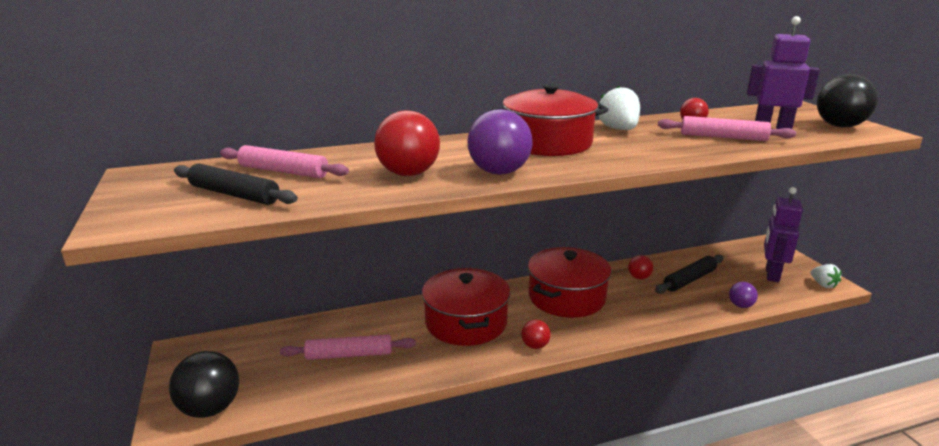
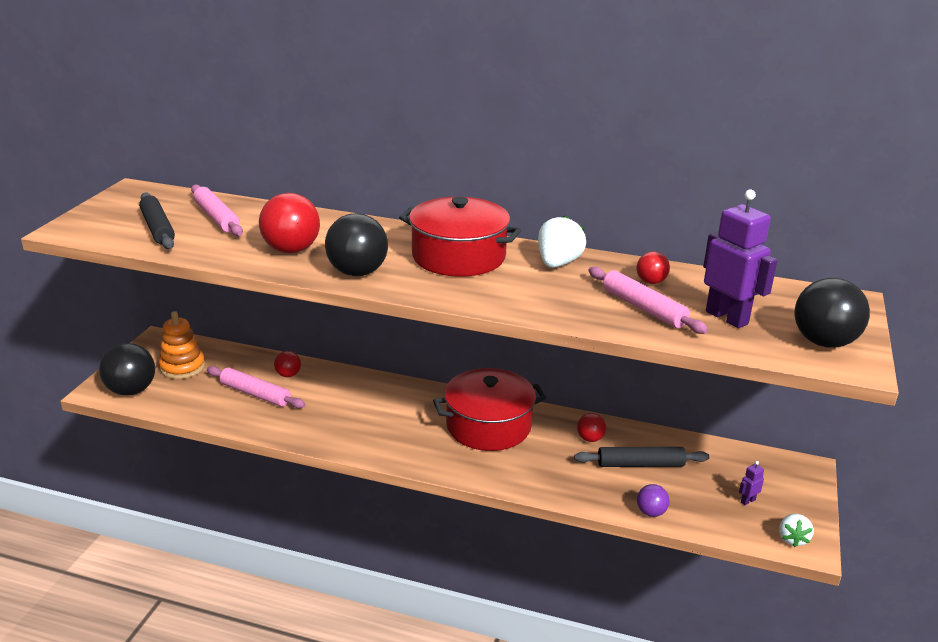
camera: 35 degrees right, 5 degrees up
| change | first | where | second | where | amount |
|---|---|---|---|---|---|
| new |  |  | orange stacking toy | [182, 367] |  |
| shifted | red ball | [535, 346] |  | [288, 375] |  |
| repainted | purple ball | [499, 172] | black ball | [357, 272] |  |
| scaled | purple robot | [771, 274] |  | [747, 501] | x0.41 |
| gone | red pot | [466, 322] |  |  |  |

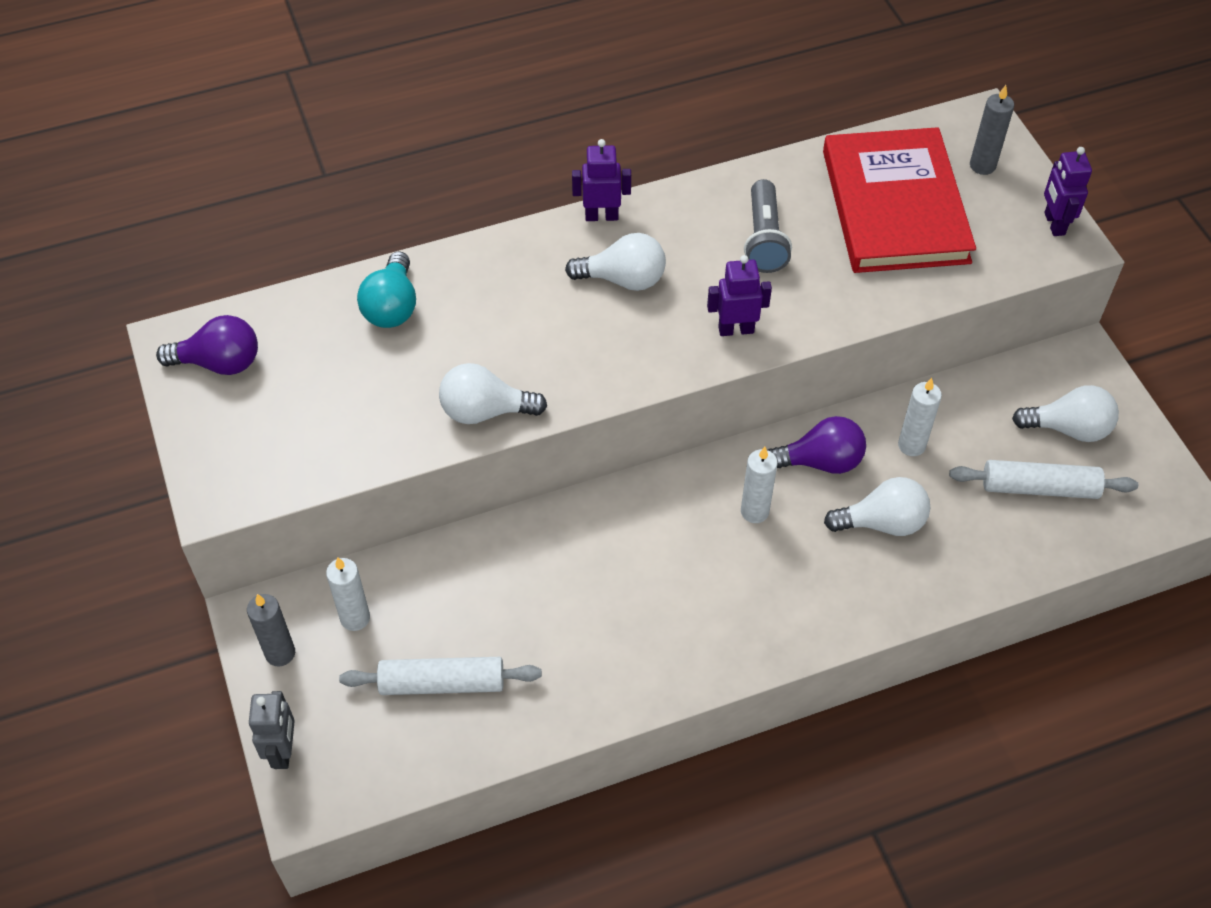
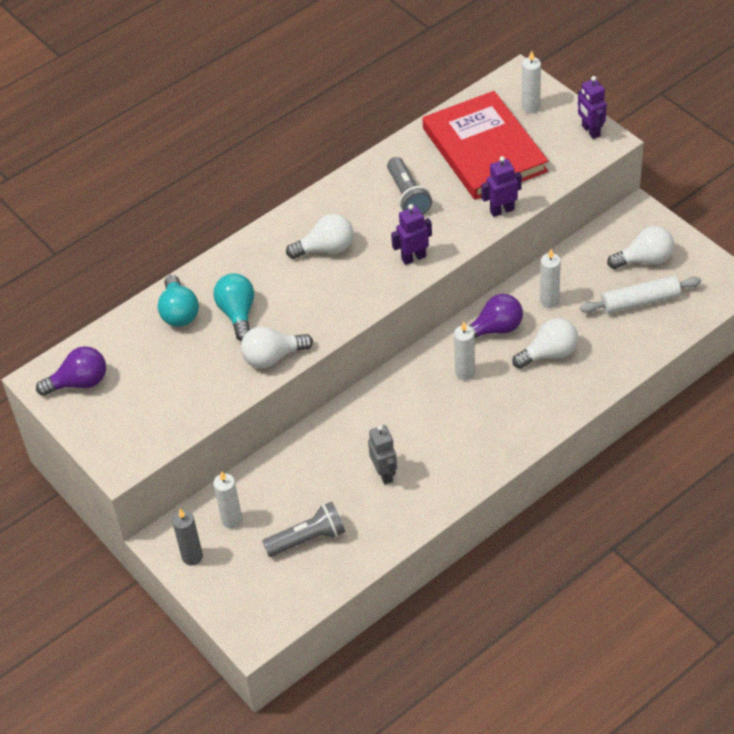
camera: 15 degrees left, 5 degrees down
| change | first | where | second | where | amount |
|---|---|---|---|---|---|
| new |  |  | turquoise light bulb | [237, 314] |  |
| swapped | white rolling pin | [442, 683] | grey flashlight | [308, 539] |  |
| shifted | grey robot | [283, 751] |  | [384, 474] |  |
| shifted | purple robot | [601, 216] |  | [502, 210] |  |
| repainted | grey candle | [982, 165] | white candle | [530, 107] |  |

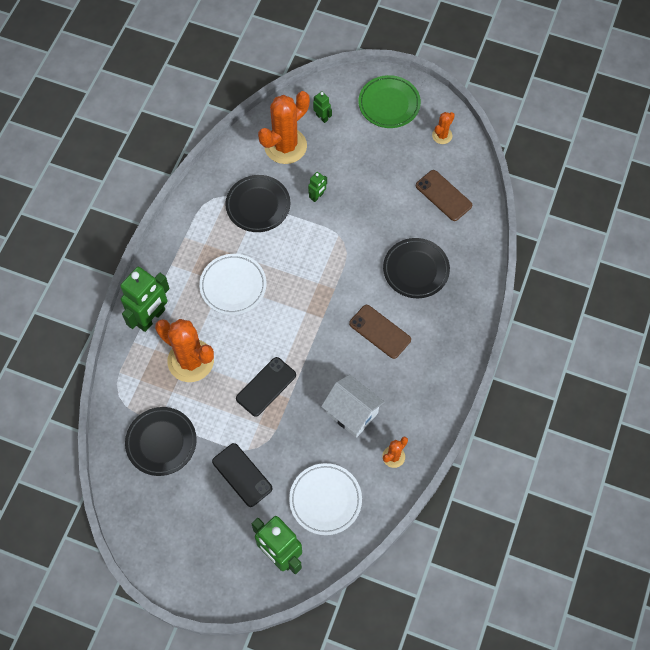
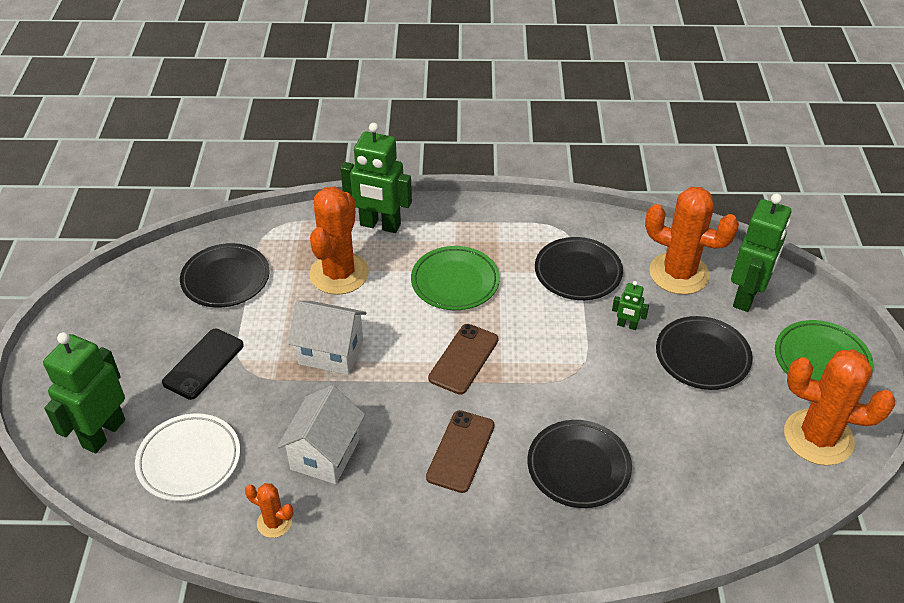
camera: 70 degrees right, 20 degrees down
| change | first | where | second | where | amount |
|---|---|---|---|---|---|
| swapped | black phone | [266, 386] | white house | [331, 352] |  |
| repainted | white plate | [233, 286] | green plate | [455, 282] |  |
| shifted | brown phone | [443, 195] |  | [463, 359] |  |
| new |  |  | black plate | [702, 356] |  |
| scaled | green robot | [322, 117] |  | [746, 296] | x2.19 |
| scaled | orange cactus | [442, 135] |  | [818, 437] | x2.10 |

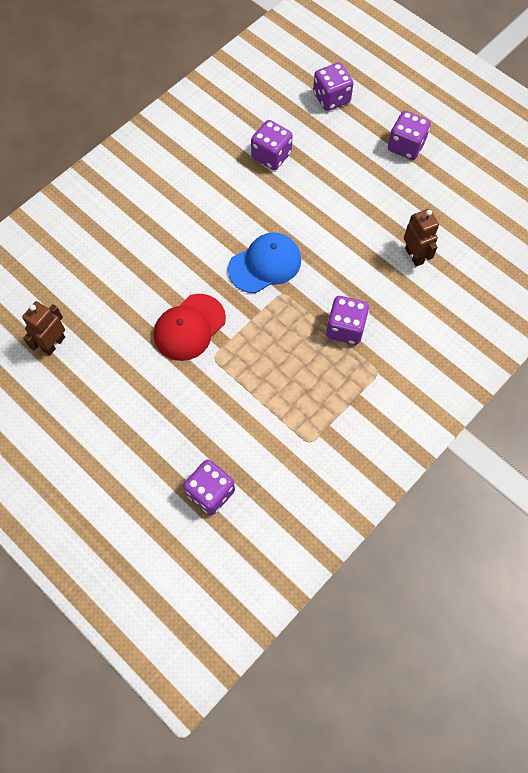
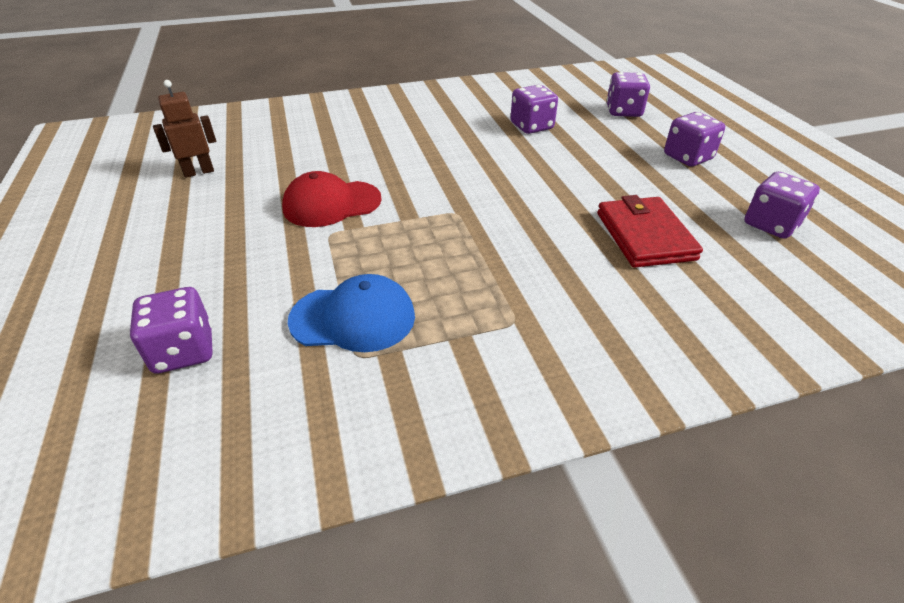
camera: 30 degrees right, 25 degrees down
| change | first | where | second | where | amount |
|---|---|---|---|---|---|
| shifted | blue cap | [265, 264] |  | [353, 318] |  |
| swapped | brown robot | [414, 255] | red wallet | [644, 236] |  |
| shifted | purple dice | [345, 328] |  | [771, 224] |  |

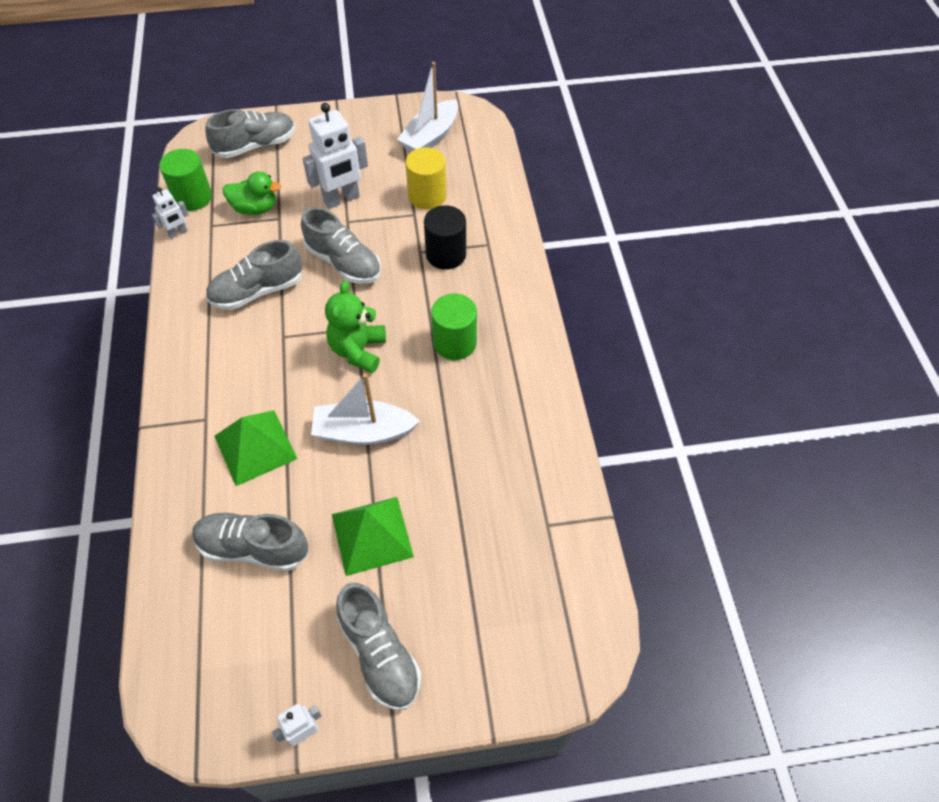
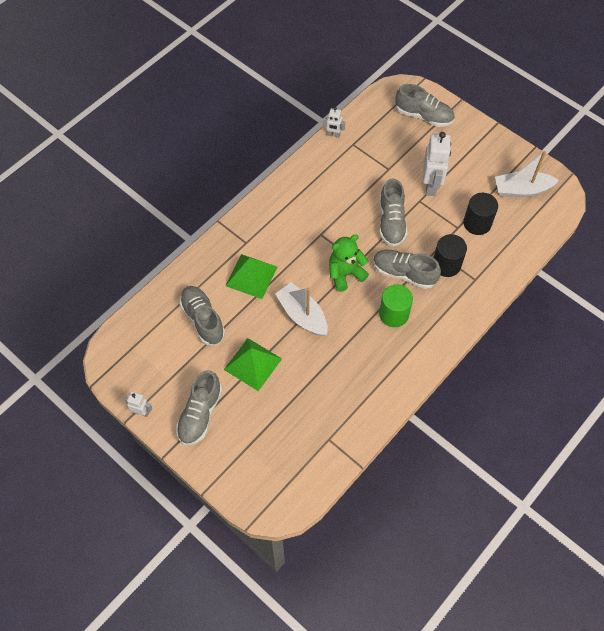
camera: 50 degrees right, 5 degrees up
| change | first | where | second | where | amount |
|---|---|---|---|---|---|
| shifted | grey shoe | [257, 291] |  | [404, 273] |  |
| rotated | white robot | [341, 199] |  | [431, 186] | 105 degrees counterclockwise |
| repainted | yellow cylinder | [427, 196] | black cylinder | [477, 223] |  |
| gone | green cylinder | [193, 197] |  |  |  |
| gone | green duck | [255, 208] |  |  |  |

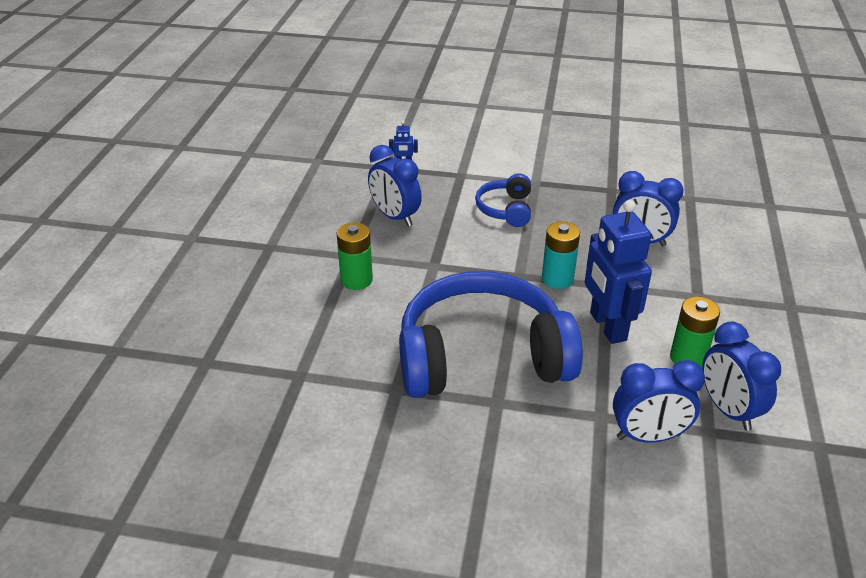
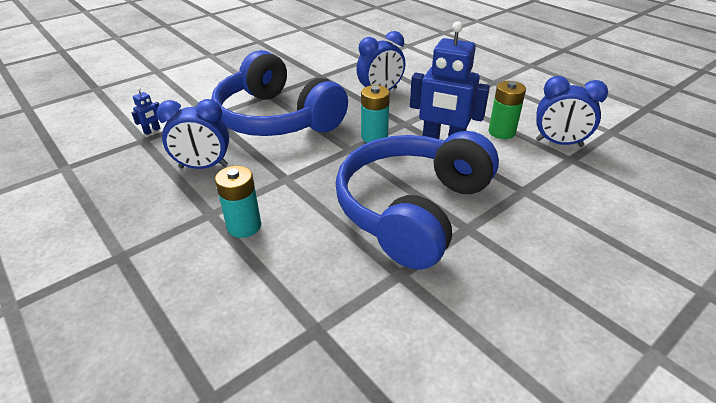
camera: 50 degrees left, 0 degrees up
| change | first | where | second | where | amount |
|---|---|---|---|---|---|
| scaled | blue headphones | [506, 209] |  | [276, 118] | x2.17 |
| repainted | green battery | [356, 280] | turquoise battery | [244, 226] |  |
| gone | blue clock | [648, 436] |  |  |  |

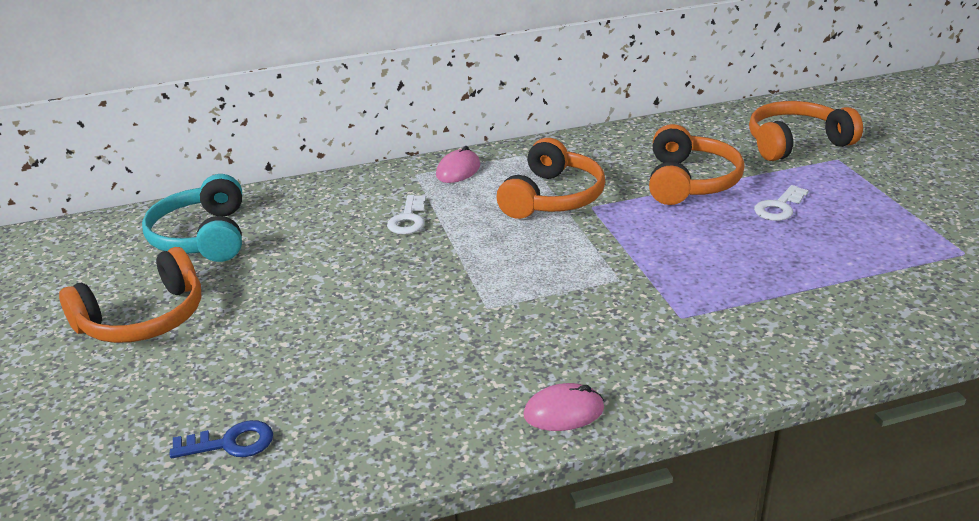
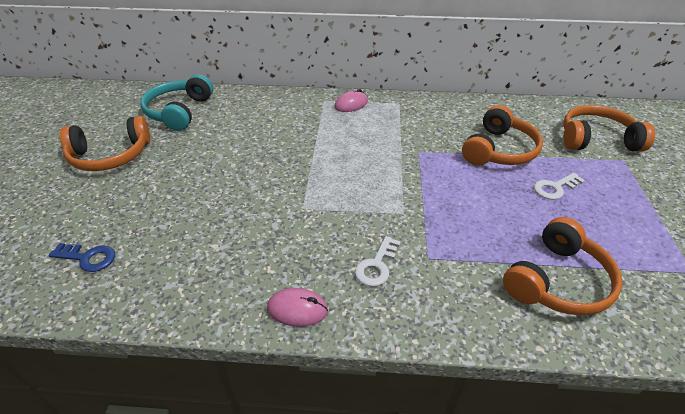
camera: 20 degrees right, 10 degrees up
| change | first | where | second | where | amount |
|---|---|---|---|---|---|
| shifted | white key | [408, 219] |  | [376, 265] |  |
| shifted | orange headphones | [552, 197] |  | [557, 281] |  |

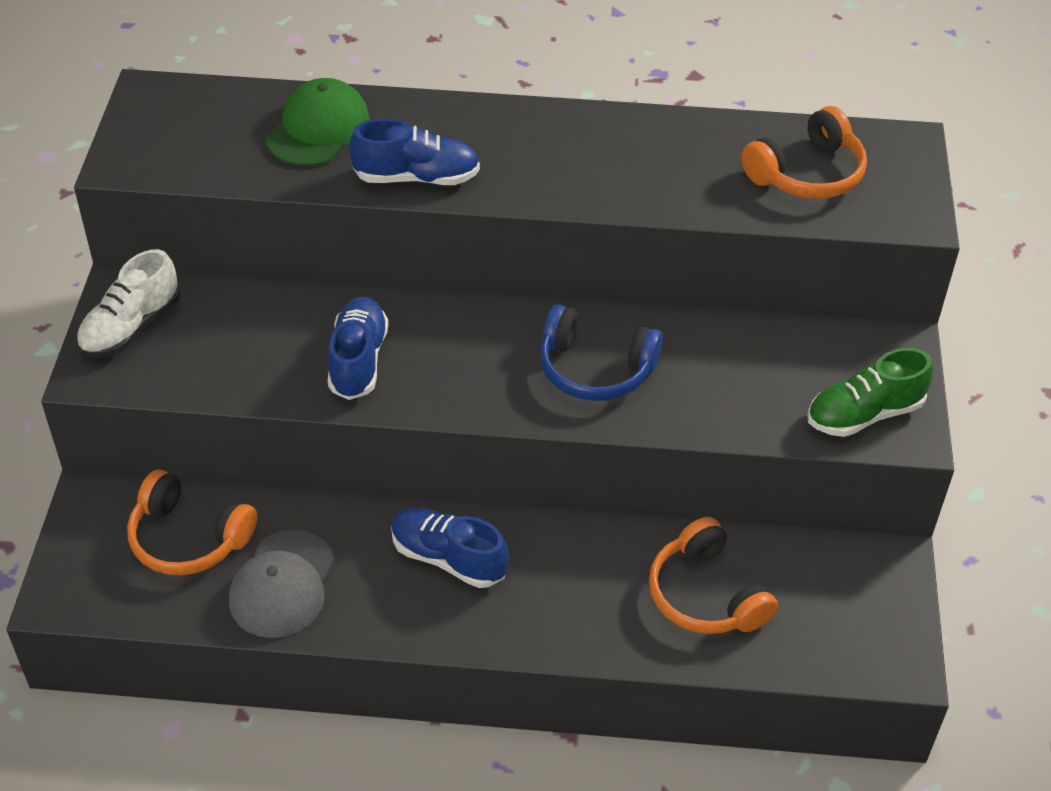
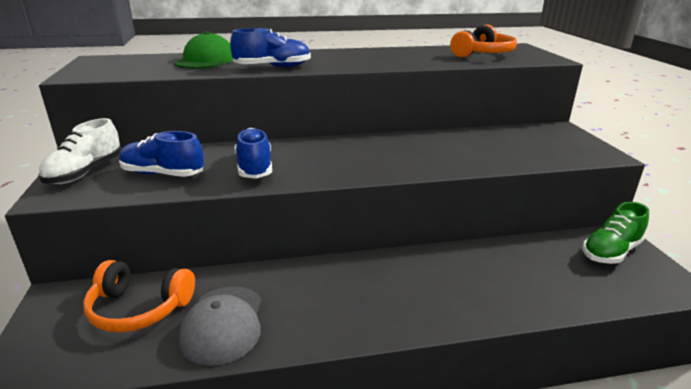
camera: 15 degrees left, 20 degrees down
| change | first | where | second | where | amount |
|---|---|---|---|---|---|
| shifted | blue shoe | [448, 558] |  | [163, 174] |  |
| shifted | green shoe | [864, 414] |  | [610, 251] |  |
| gone | blue headphones | [595, 369] |  |  |  |
| gone | orange headphones | [706, 595] |  |  |  |

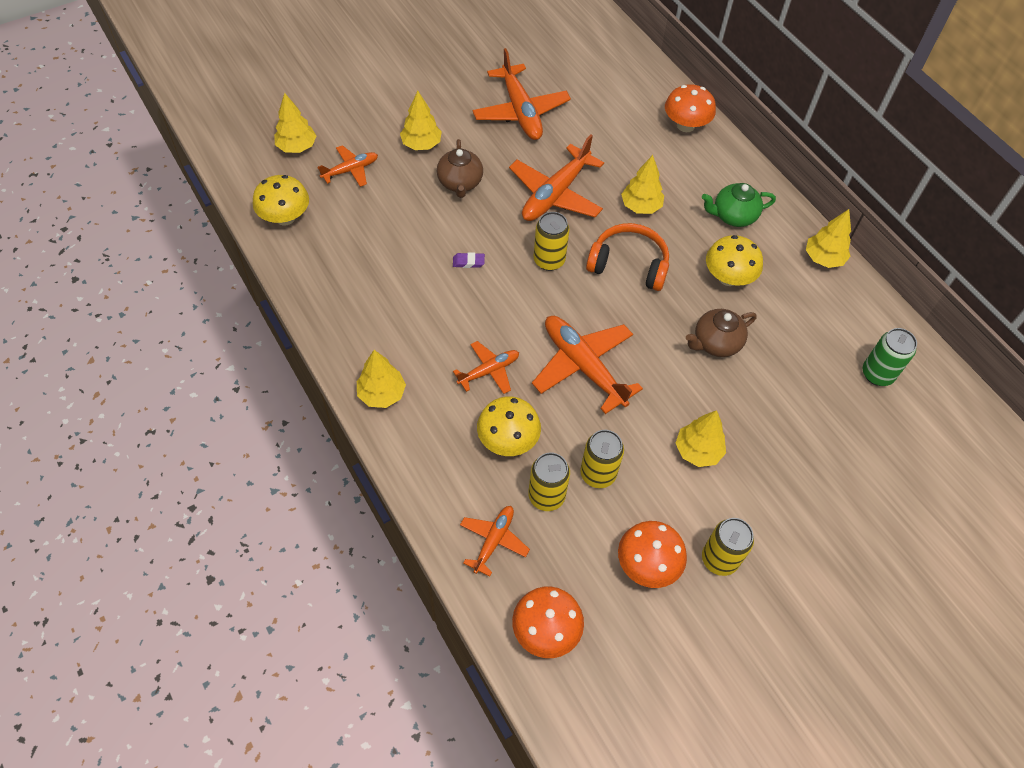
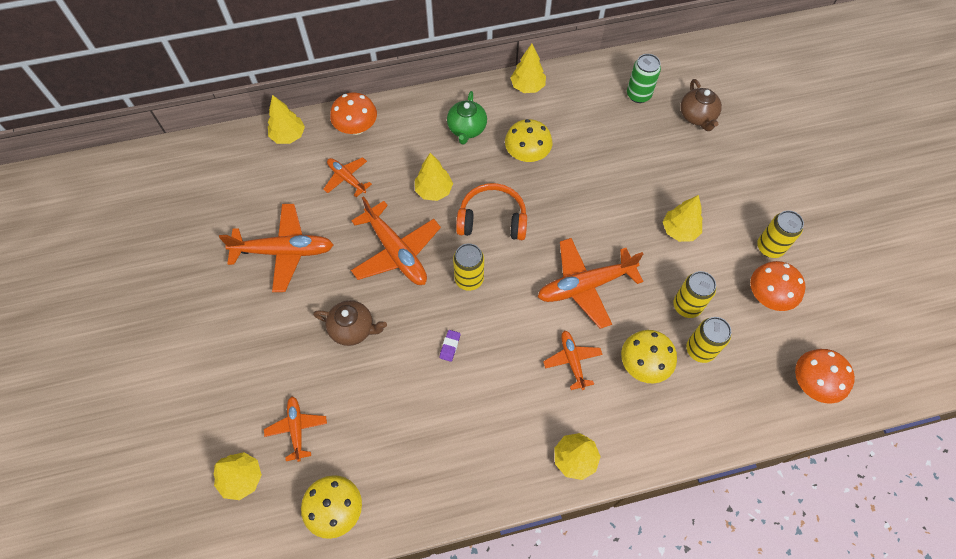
camera: 70 degrees left, 5 degrees up
| change | first | where | second | where | amount |
|---|---|---|---|---|---|
| shifted | yellow tree | [421, 144] |  | [288, 136] |  |
| shifted | orange plane | [494, 540] |  | [346, 178] |  |
| rotated | orange headphones | [629, 264] |  | [492, 219] | 60 degrees clockwise |
| shifted | brown teapot | [715, 343] |  | [697, 116] |  |

